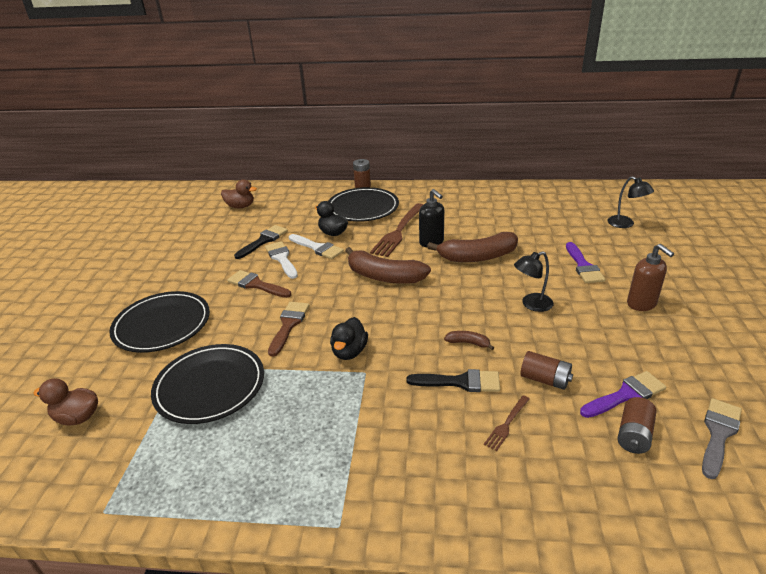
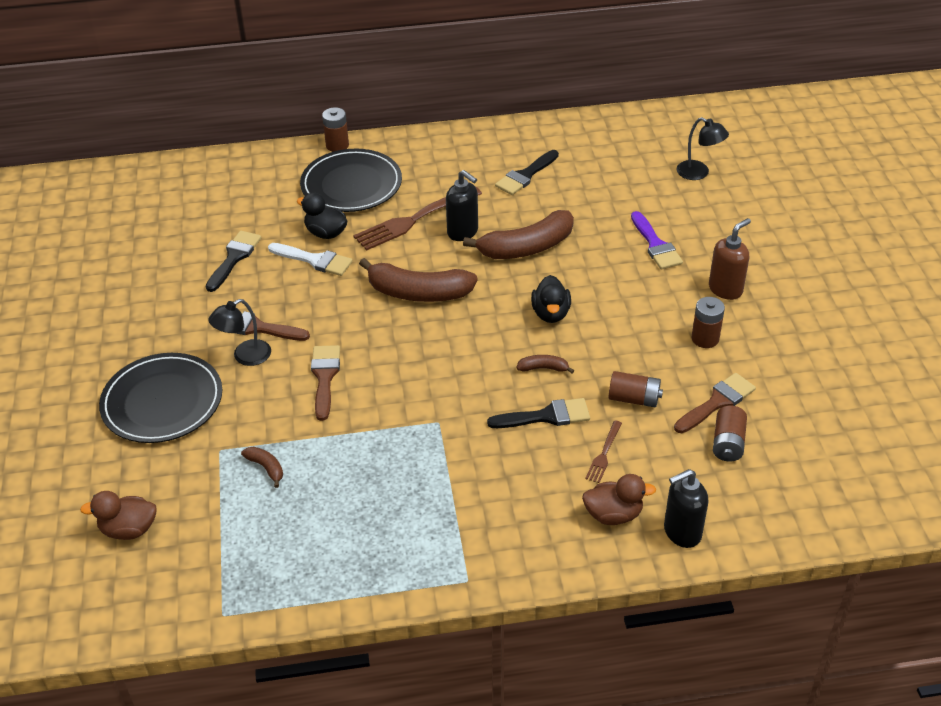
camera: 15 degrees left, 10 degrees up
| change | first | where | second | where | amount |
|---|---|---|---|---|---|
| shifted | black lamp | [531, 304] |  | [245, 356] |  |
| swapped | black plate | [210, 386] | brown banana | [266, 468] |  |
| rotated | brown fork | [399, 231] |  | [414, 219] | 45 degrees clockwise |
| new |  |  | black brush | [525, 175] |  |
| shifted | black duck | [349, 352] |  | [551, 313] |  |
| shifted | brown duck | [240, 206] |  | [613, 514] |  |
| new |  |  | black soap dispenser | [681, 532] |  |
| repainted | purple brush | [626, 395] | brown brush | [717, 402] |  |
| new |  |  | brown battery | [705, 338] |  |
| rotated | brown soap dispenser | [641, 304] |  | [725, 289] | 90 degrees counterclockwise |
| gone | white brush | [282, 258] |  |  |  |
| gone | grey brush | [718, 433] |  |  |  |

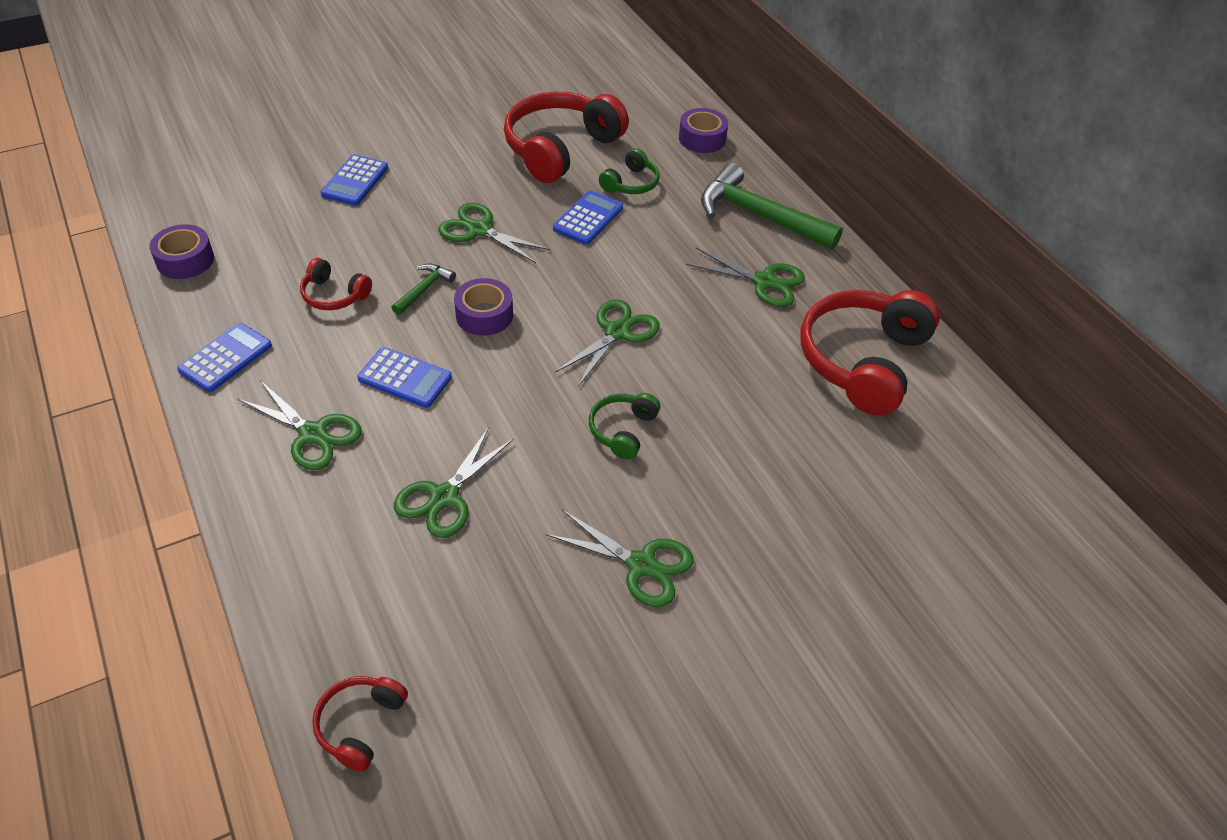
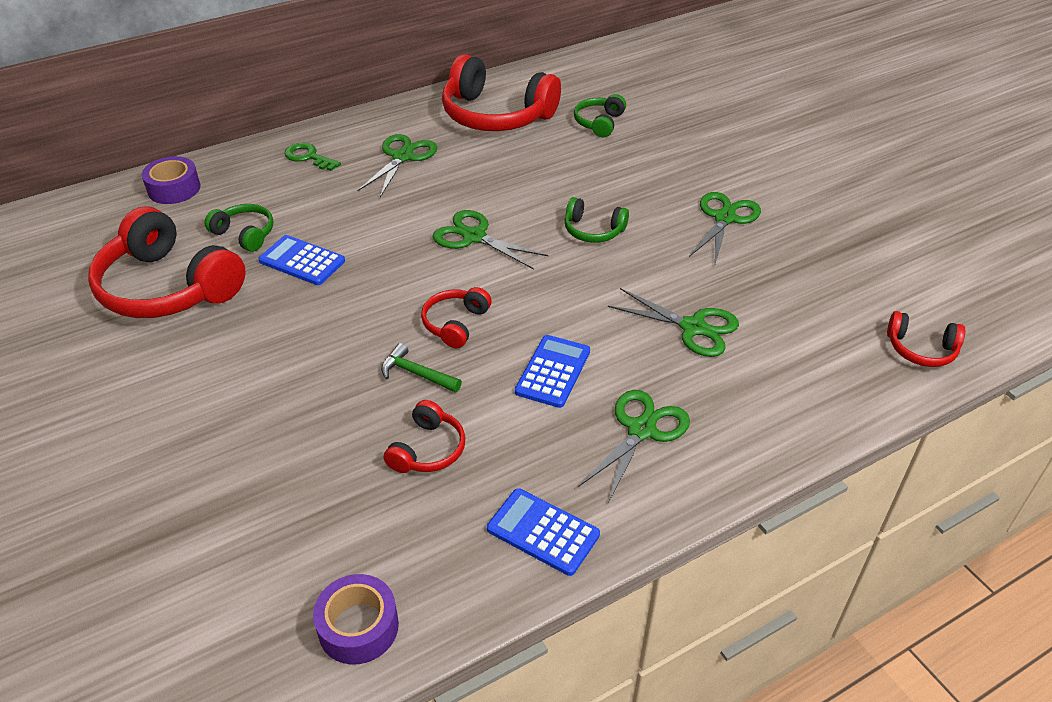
camera: 90 degrees left, 5 degrees down
| change | first | where | second | where | amount |
|---|---|---|---|---|---|
| swapped | green hammer | [759, 215] | green key | [308, 157] |  |
| swapped | purple tape | [484, 315] | red headphones | [455, 324] |  |
| new |  |  | green headphones | [599, 123] |  |
| gone | blue calculator | [355, 181] |  |  |  |
| gone | green scissors | [478, 230] |  |  |  |

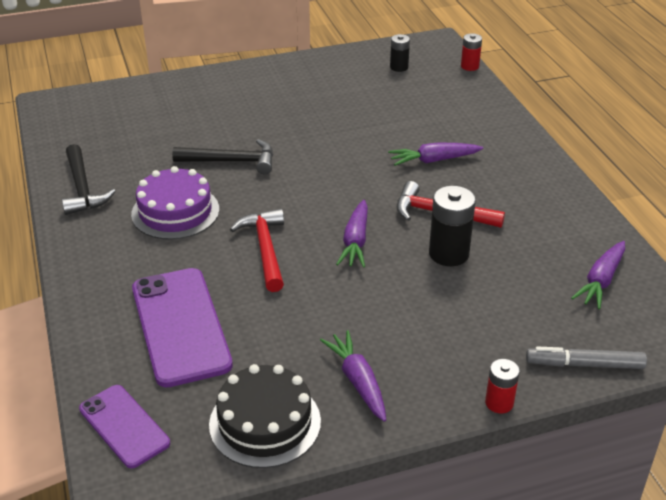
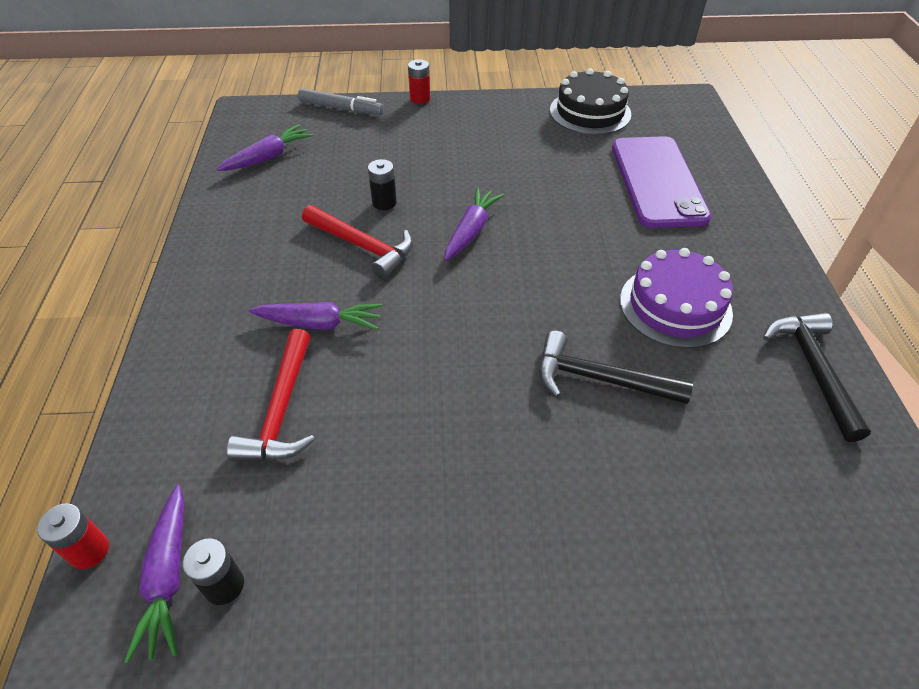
camera: 165 degrees left, 10 degrees up
| change | first | where | second | where | amount |
|---|---|---|---|---|---|
| shifted | purple carrot | [358, 381] |  | [168, 576] |  |
| shifted | red hammer | [265, 249] |  | [282, 410] |  |
| scaled | black battery | [448, 254] |  | [384, 202] | x0.59 |
| gone | purple phone | [124, 426] |  |  |  |

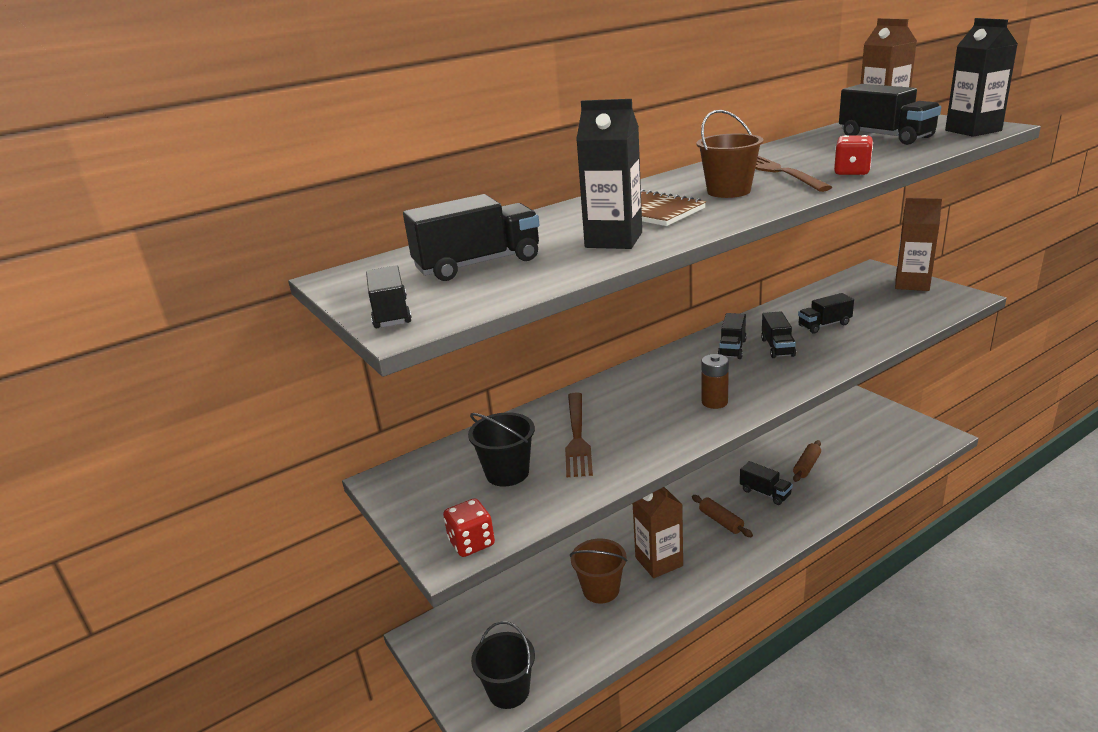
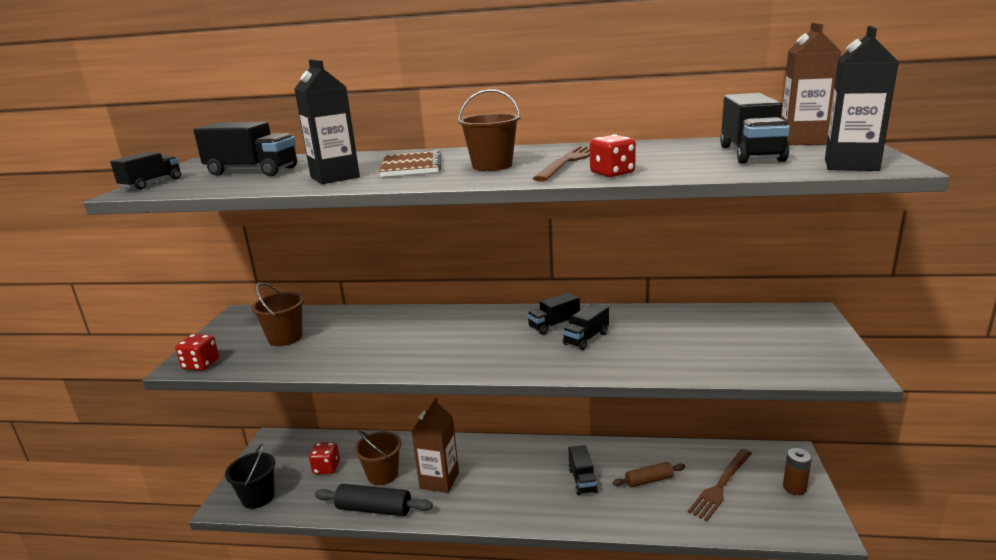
camera: 40 degrees right, 5 degrees down
| change | first | where | second | where | amount |
|---|---|---|---|---|---|
| repainted | black bucket | [507, 473] | brown bucket | [285, 338] |  |
| new |  |  | red dice | [326, 467] |  |
| new |  |  | black rolling pin | [374, 509] |  |
| shifted | brown fork | [577, 437] |  | [721, 485] |  |
| shifted | brown battery | [714, 402] |  | [794, 487] |  |
| gone | brown rolling pin | [721, 521] |  |  |  |
| gone | black truck | [824, 325] |  |  |  |
| gone | brown carton | [912, 284] |  |  |  |

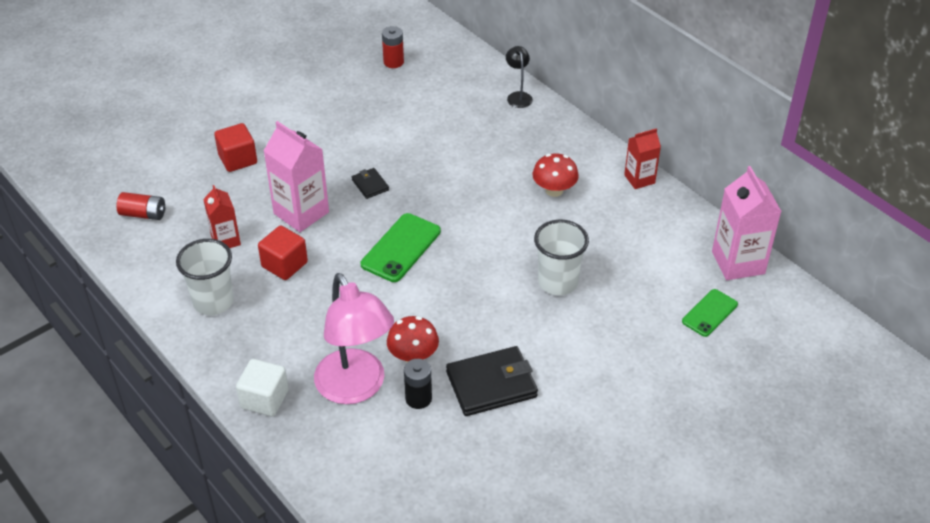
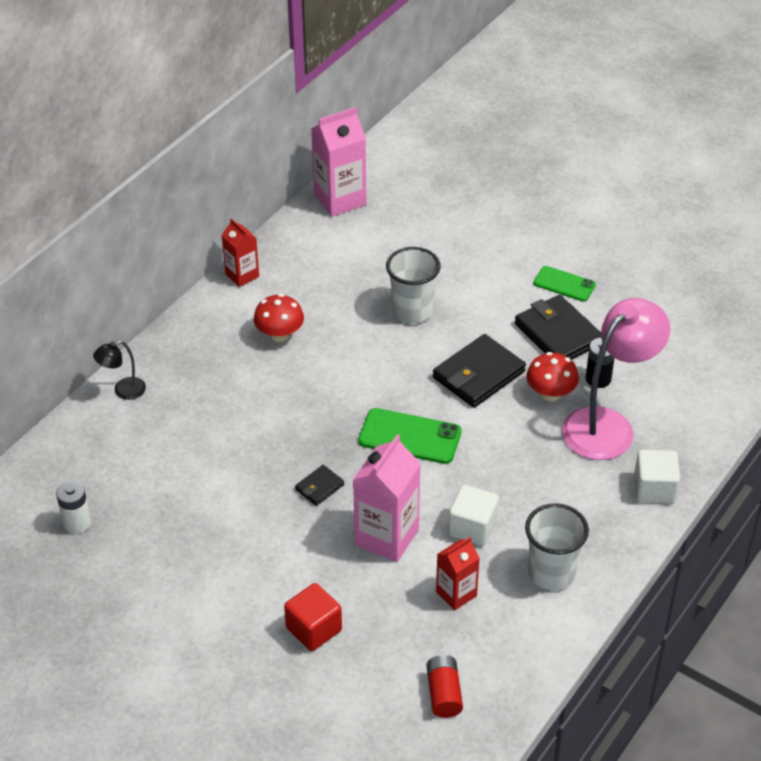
camera: 105 degrees left, 0 degrees up
| change | first | where | second | where | amount |
|---|---|---|---|---|---|
| repainted | red battery | [393, 62] | white battery | [77, 523] |  |
| new |  |  | black wallet | [479, 374] |  |
| repainted | red cube | [284, 265] | white cube | [472, 527] |  |
| shifted | green phone | [709, 313] |  | [564, 284] |  |

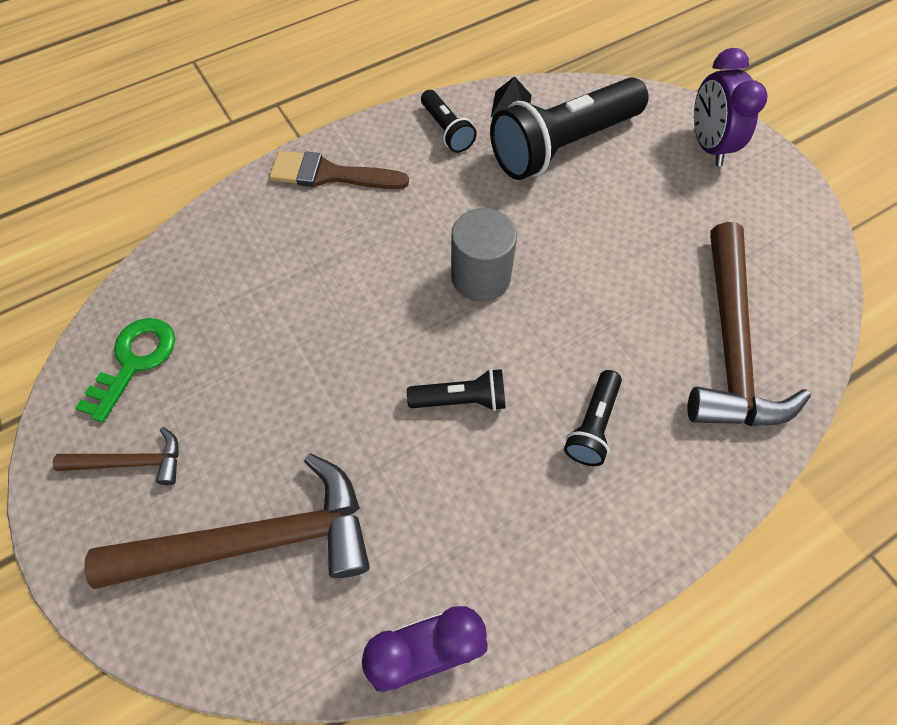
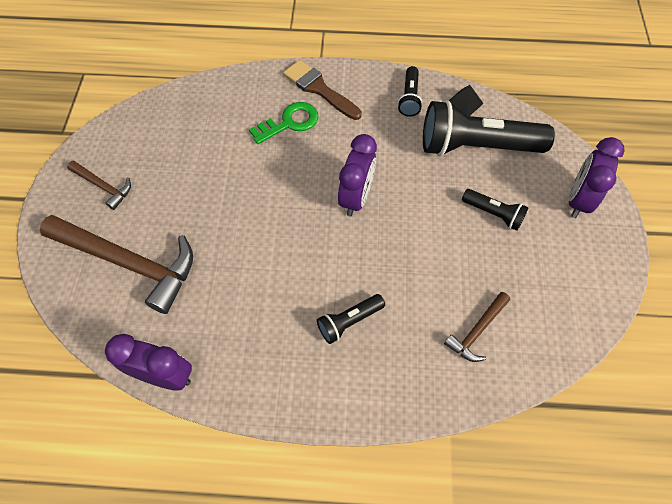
camera: 35 degrees right, 0 degrees up
| change | first | where | second | where | amount |
|---|---|---|---|---|---|
| shifted | green key | [134, 361] |  | [290, 122] |  |
| swapped | grey cylinder | [480, 277] | purple clock | [356, 197] |  |
| scaled | brown hammer | [730, 344] |  | [477, 331] | x0.49 |
| shifted | black flashlight | [461, 399] |  | [493, 214] |  |

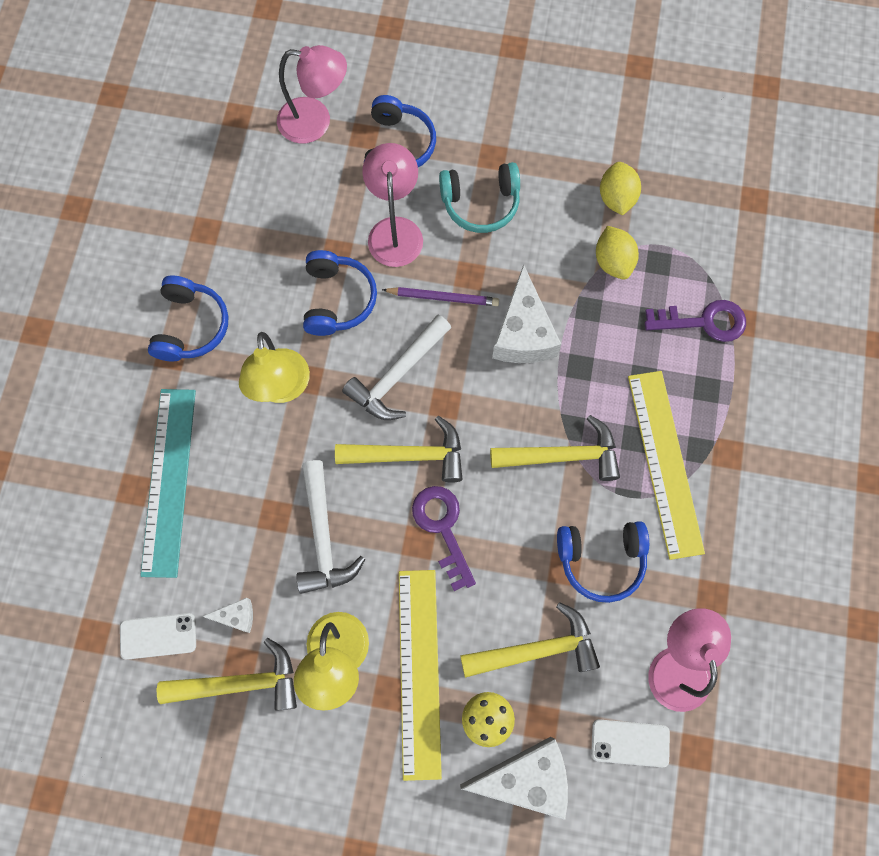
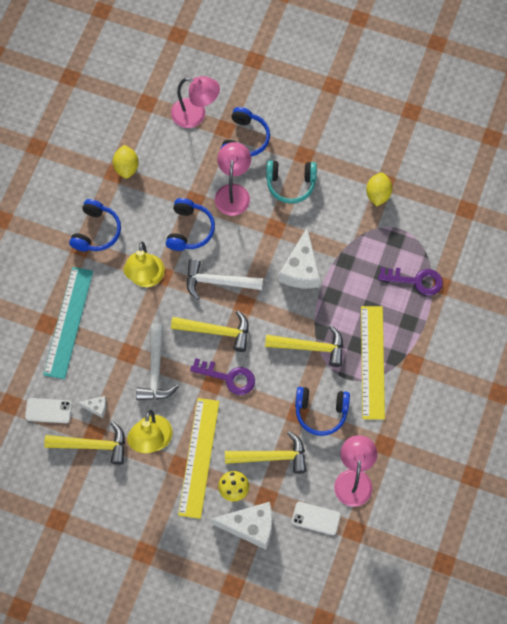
camera: 10 degrees right, 5 degrees down
| change | first | where | second | where | amount |
|---|---|---|---|---|---|
| shifted | yellow lemon | [613, 261] |  | [126, 167] |  |
| rotated | white hammer | [397, 374] |  | [218, 282] | 45 degrees clockwise |
| rotated | purple key | [443, 528] |  | [228, 377] | 120 degrees clockwise |
| gone | purple pencil | [443, 298] |  |  |  |

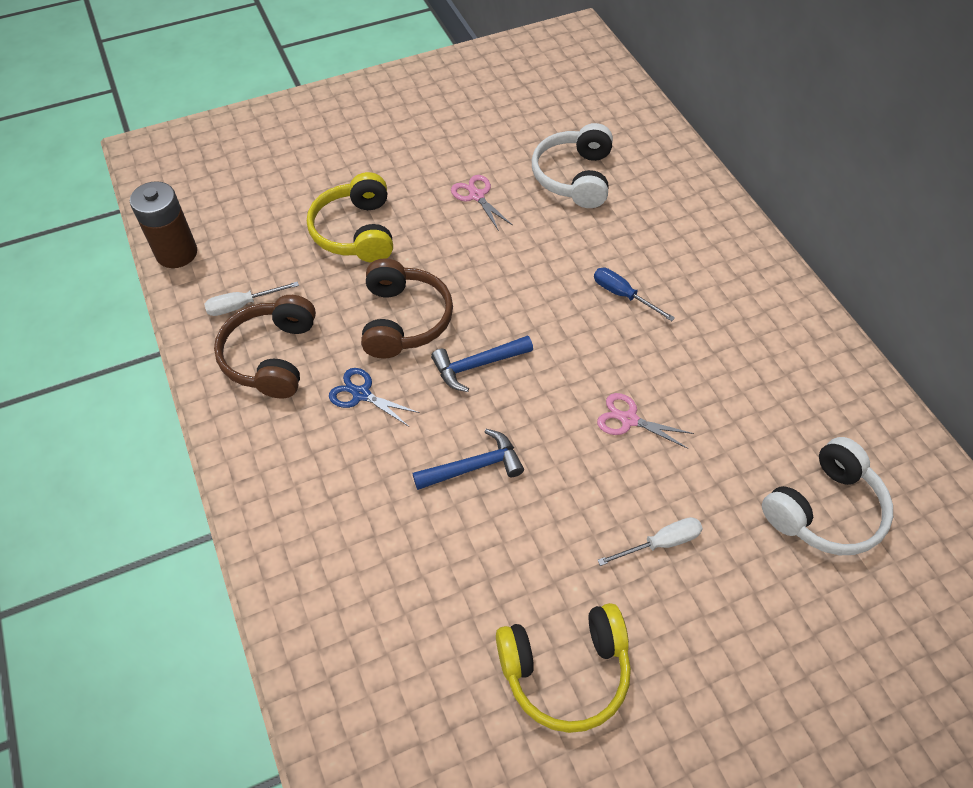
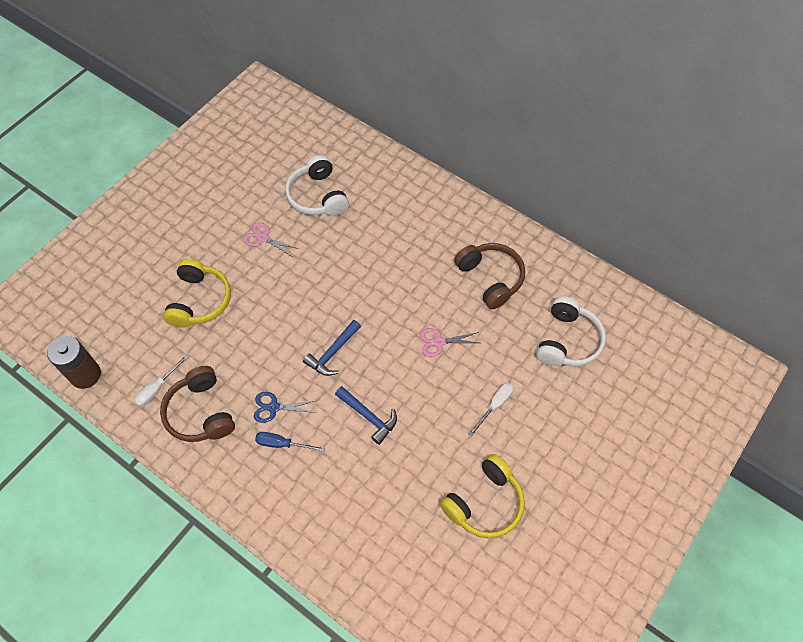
camera: 30 degrees left, 5 degrees up
| change | first | where | second | where | amount |
|---|---|---|---|---|---|
| rotated | yellow headphones | [356, 232] |  | [199, 300] | 135 degrees counterclockwise |
| shifted | blue screwdriver | [623, 295] |  | [282, 444] |  |
| rotated | blue hammer | [474, 466] |  | [368, 416] | 90 degrees clockwise |
| shifted | brown headphones | [404, 320] |  | [490, 278] |  |

